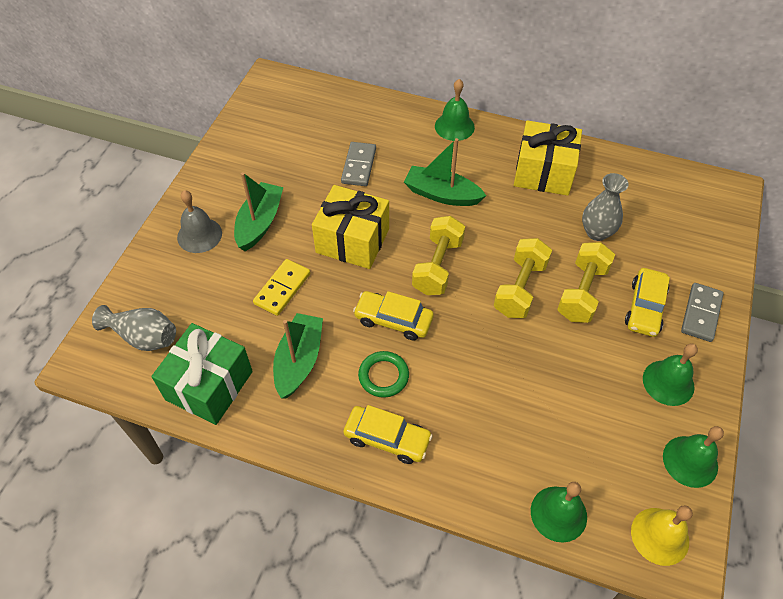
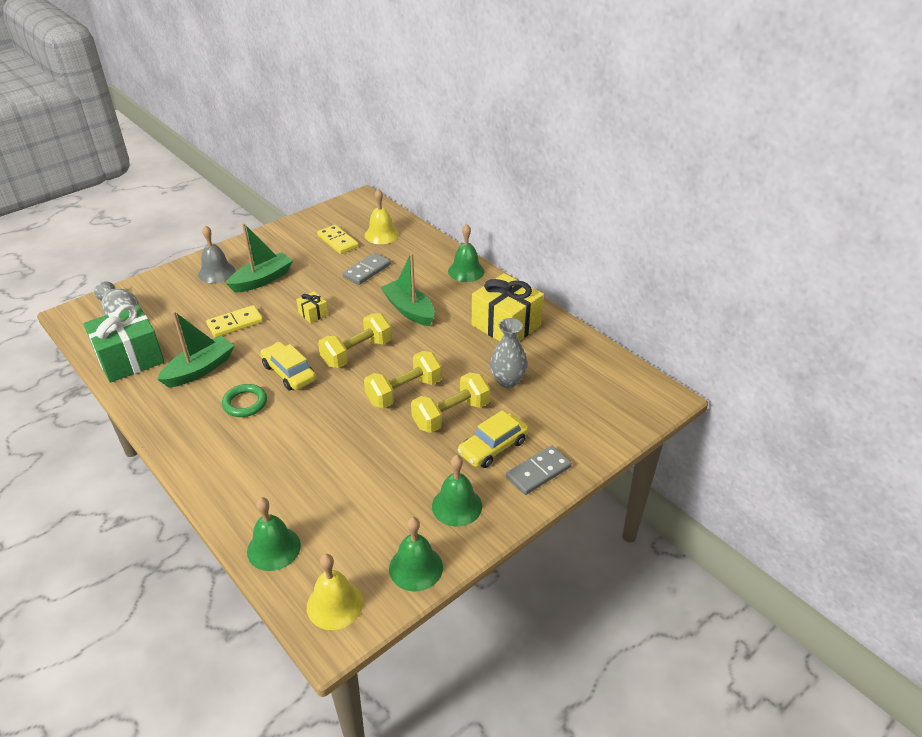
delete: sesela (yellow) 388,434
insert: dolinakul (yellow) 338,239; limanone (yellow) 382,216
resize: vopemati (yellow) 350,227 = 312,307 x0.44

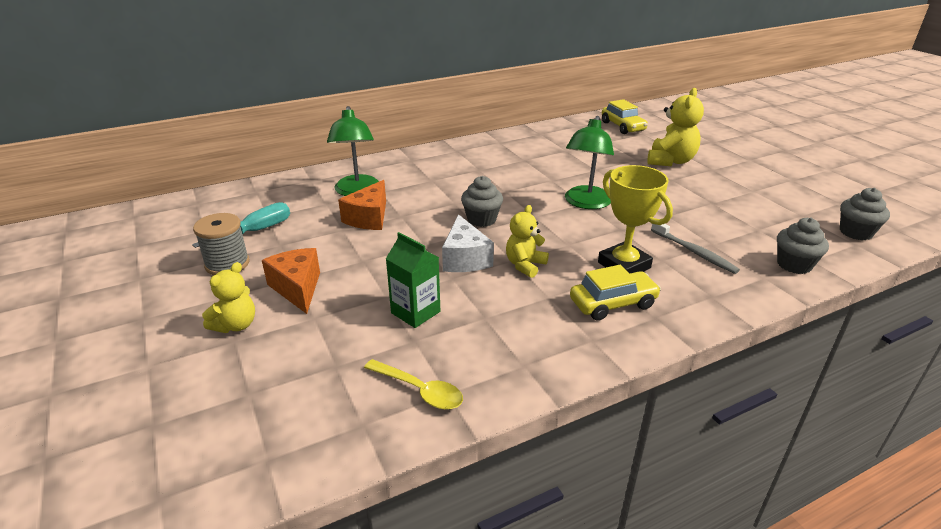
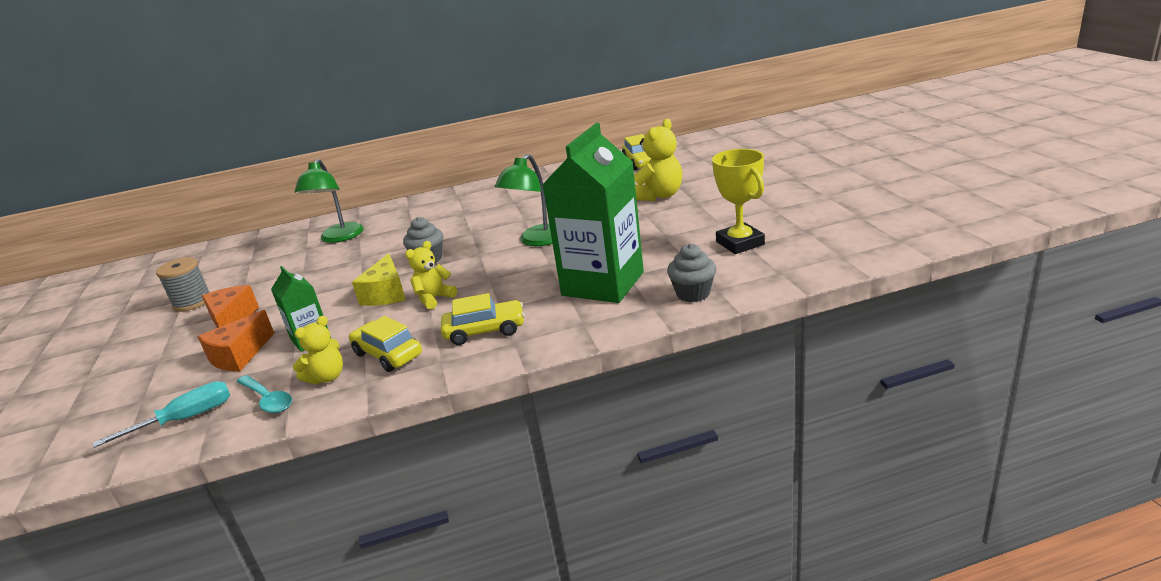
delete: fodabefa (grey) 865,214
insert: sesela (yellow) 385,344
move: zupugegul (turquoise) 241,225 to 161,414; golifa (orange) 362,205 to 236,340; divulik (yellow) 228,297 to 318,350; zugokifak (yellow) 635,219 to 738,201
replace: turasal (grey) 695,249 to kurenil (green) 593,213
recolor: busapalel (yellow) 413,384 to busapalel (turquoise) 264,394; golifa (white) 468,243 to golifa (yellow) 379,279

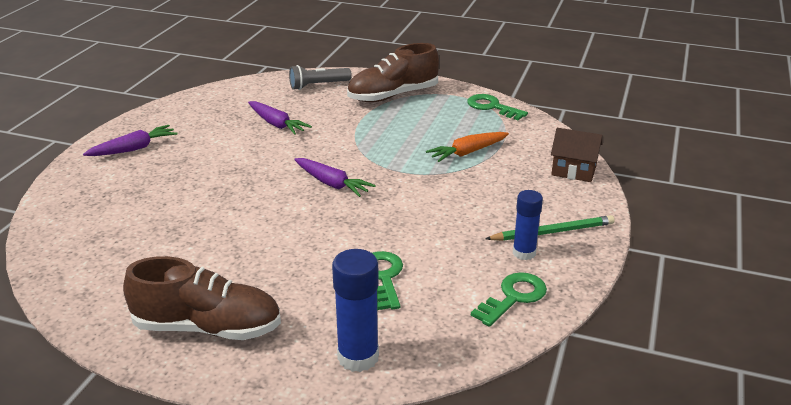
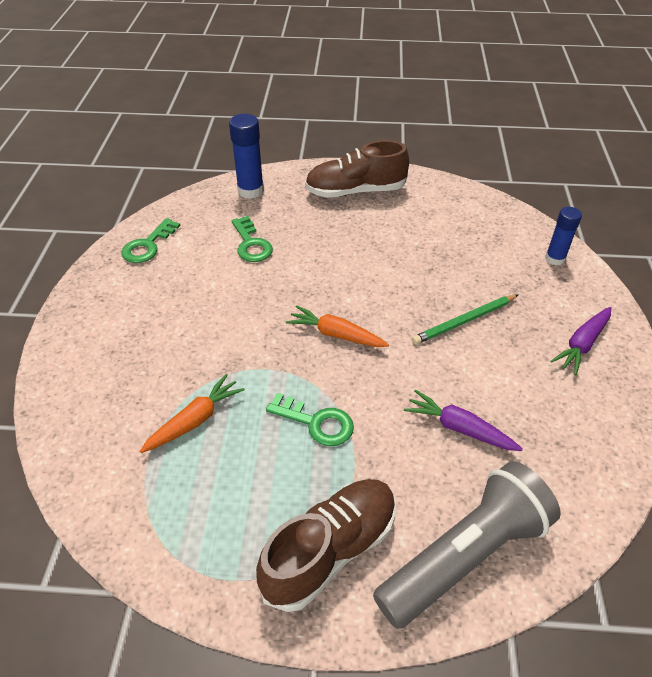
delete: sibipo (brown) 577,155
move: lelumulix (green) 497,107 to 310,419; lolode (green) 550,228 to 465,319; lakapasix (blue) 528,225 to 563,236
recolor: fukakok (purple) 335,177 to fukakok (orange) 337,326
resize: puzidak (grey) 320,77 = 467,545 x1.85

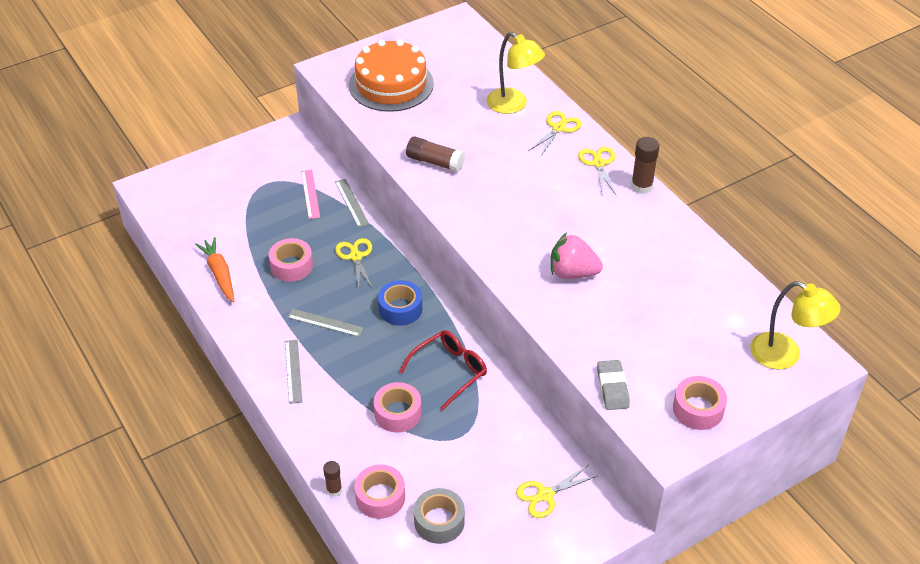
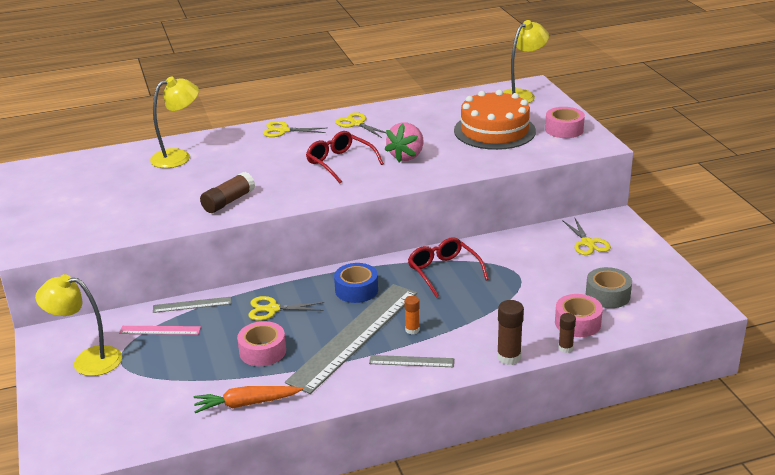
delete: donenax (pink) 398,407; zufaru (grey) 613,385
insert: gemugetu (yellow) 78,325; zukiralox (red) 345,157; lakapasix (orange) 412,315
move: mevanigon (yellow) 555,133 to 360,125; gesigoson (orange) 391,75 to 495,120; lakapasix (brown) 645,165 to 510,332
resize: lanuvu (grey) 325,322 = 351,339 x2.32

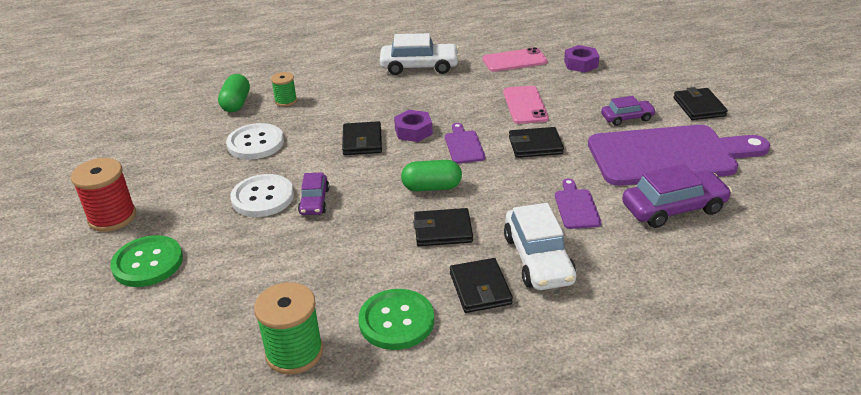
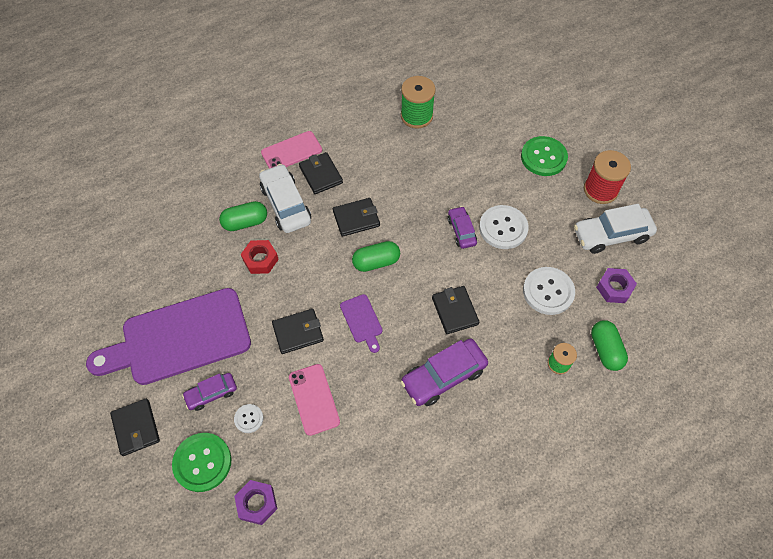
insert: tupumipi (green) 243,216; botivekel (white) 249,418
move: botivekel (green) 396,319 to 201,462; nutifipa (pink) 515,59 to 291,150; sesela (purple) 677,196 to 444,372; sesela (white) 420,54 to 615,229; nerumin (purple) 413,126 to 616,285
replace: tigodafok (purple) 578,204 to nerumin (red) 260,257

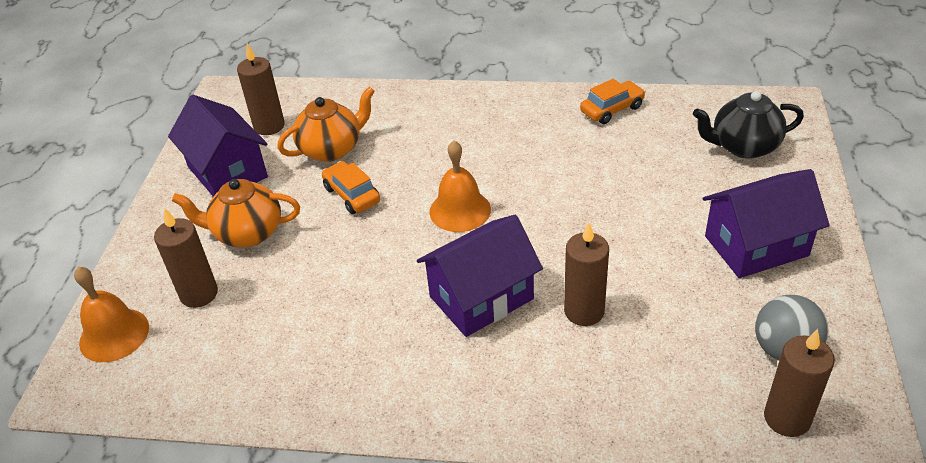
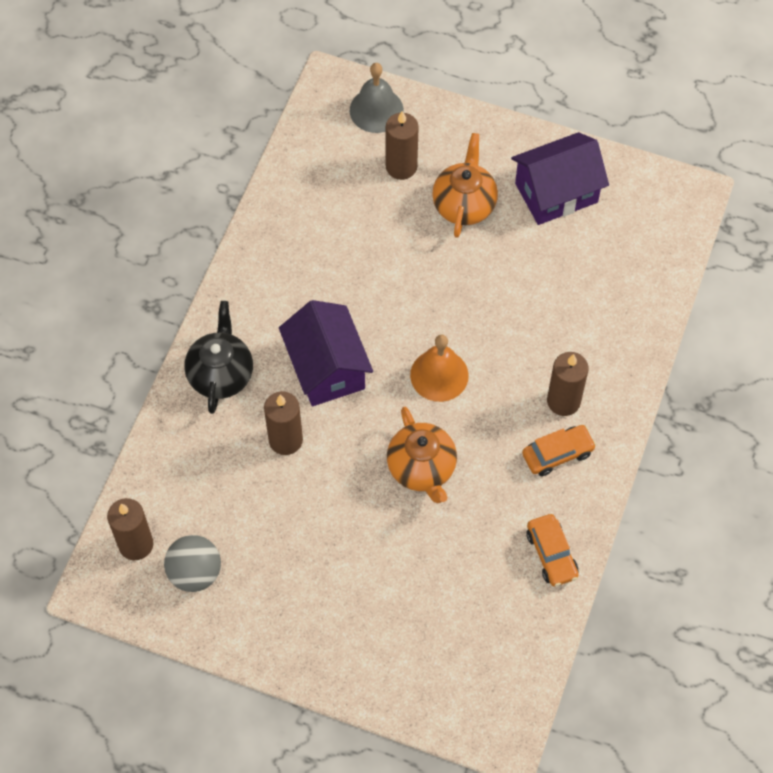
delete: sibipo (purple) 766,223
move: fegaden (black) 748,125 to 218,357; fegaden (orange) 326,124 to 422,455; sesela (orange) 351,187 to 559,450; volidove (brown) 261,89 to 567,384
recolor: limanone (orange) 111,314 to limanone (grey) 377,98

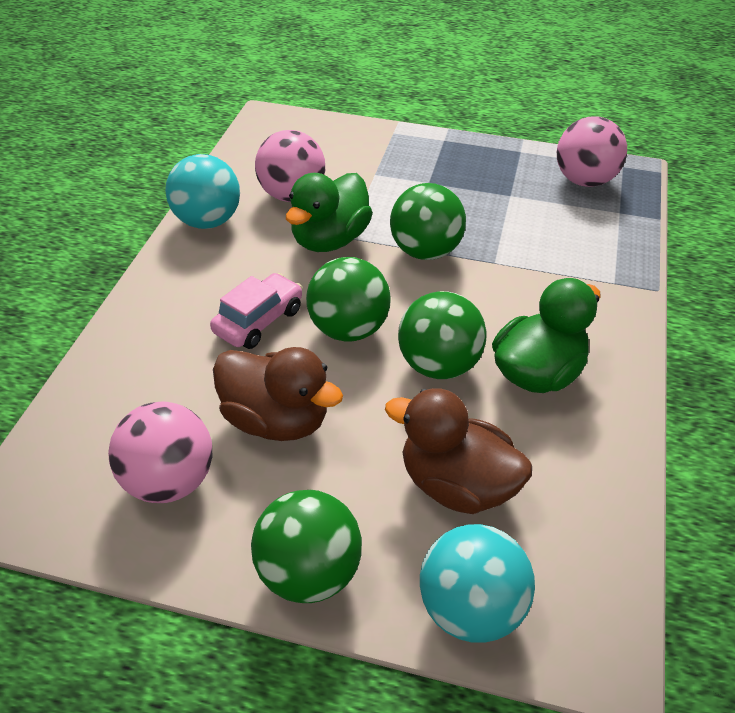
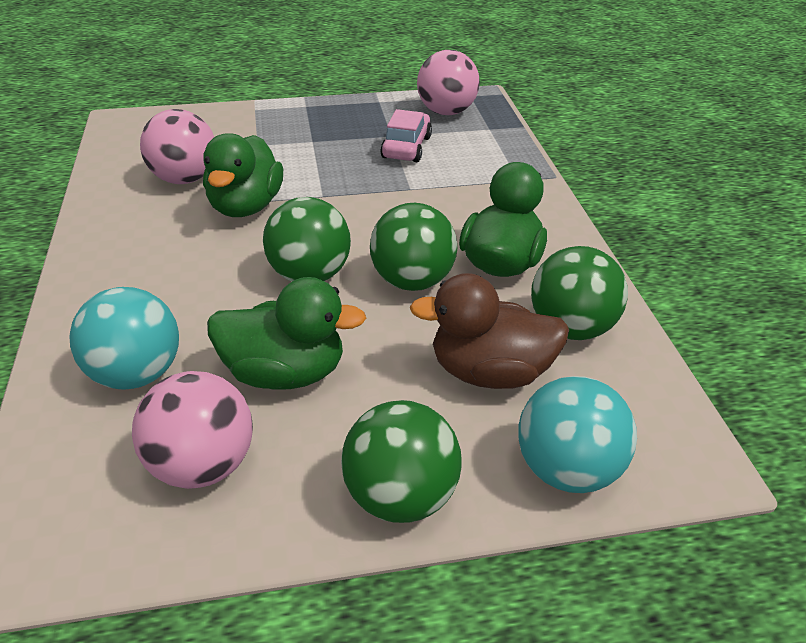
move: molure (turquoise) 202,191 to 124,338; sesela (pink) 256,311 to 406,135; molure (green) 428,221 to 579,293
recolor: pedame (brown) 278,394 to pedame (green) 286,333

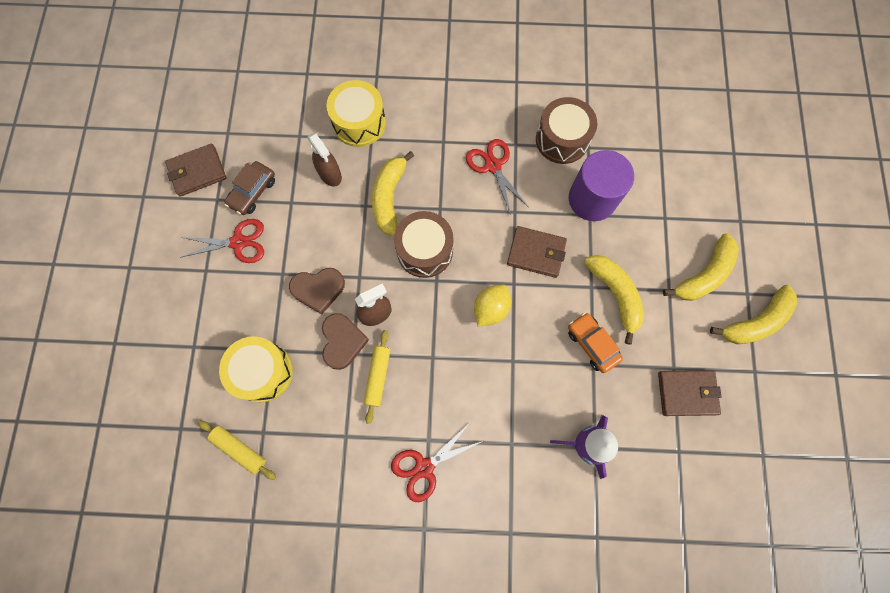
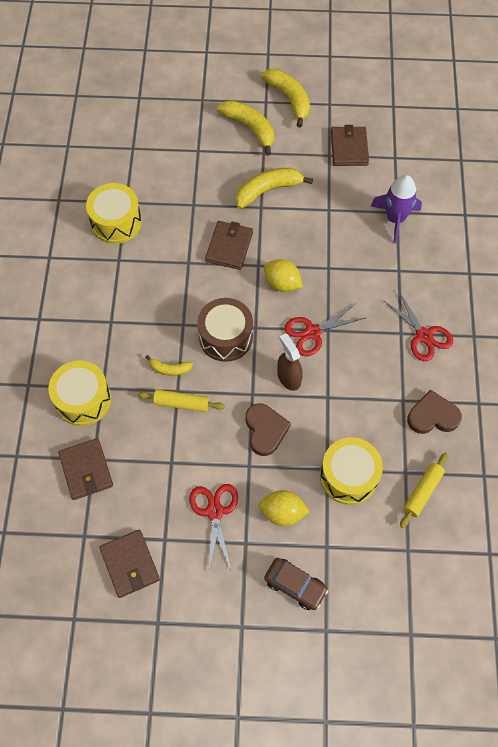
delete: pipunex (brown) 325,159; sesela (orange) 595,343; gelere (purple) 601,185
insert: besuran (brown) 85,469; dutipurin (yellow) 284,508
move: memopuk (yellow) 377,377 to 181,400; sesela (brown) 249,188 to 296,584; mevanigon (red) 497,177 to 324,329; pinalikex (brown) 345,341 to 434,412
recolor: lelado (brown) 566,130 to lelado (yellow) 114,213
resize: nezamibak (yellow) 393,193 = 169,365 x0.54

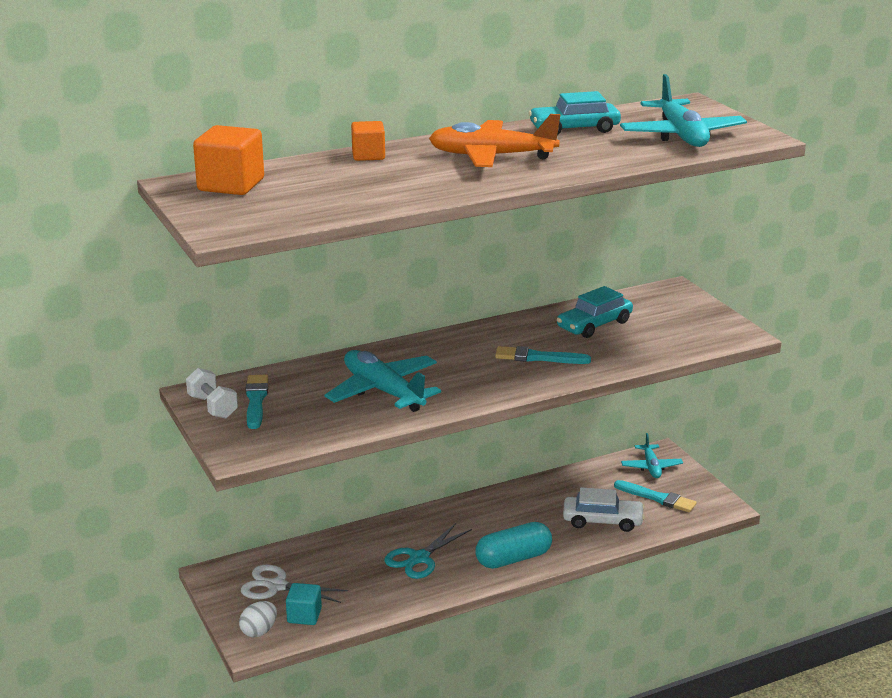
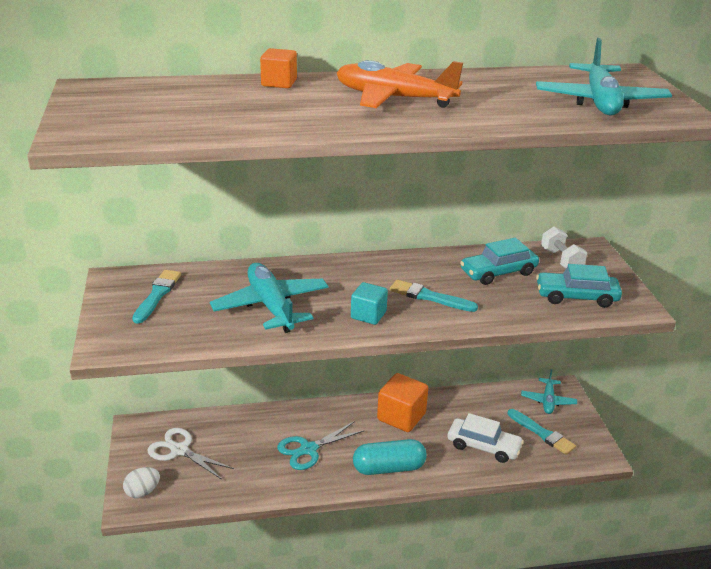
move: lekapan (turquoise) 304,604 to 369,303; lekapan (orange) 228,160 to 402,402; sesela (turquoise) 575,113 to 579,286; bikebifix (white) 212,393 to 564,247

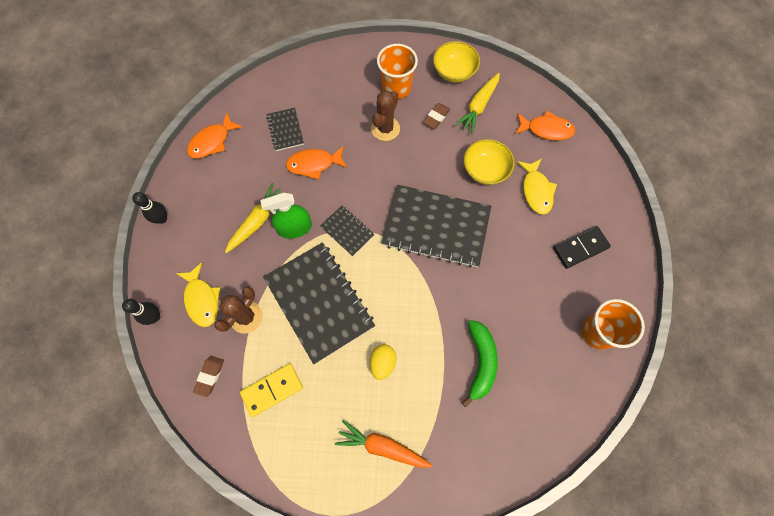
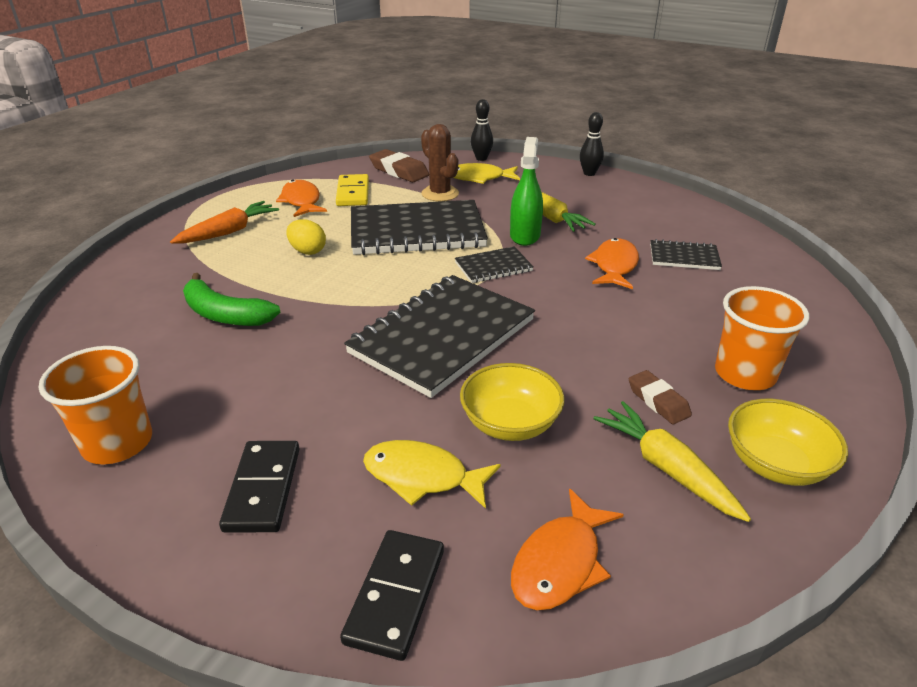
delete: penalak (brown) 385,116
insert: dolinakul (black) 392,595
move: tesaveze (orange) 215,135 to 301,198
resize: zufaru (brown) 208,376 = 399,165 x1.57

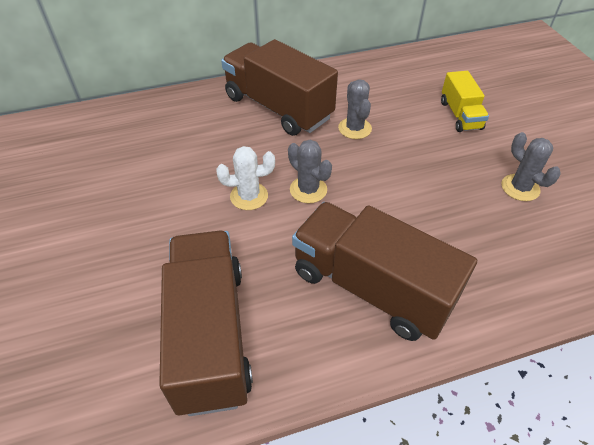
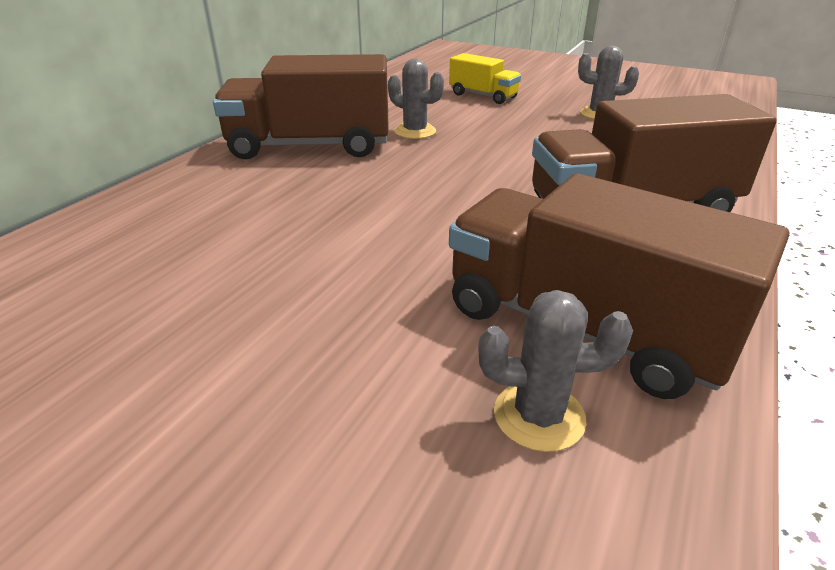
delete: penalak (white) 245,178
move: penalak (grey) 310,171 to 555,371

